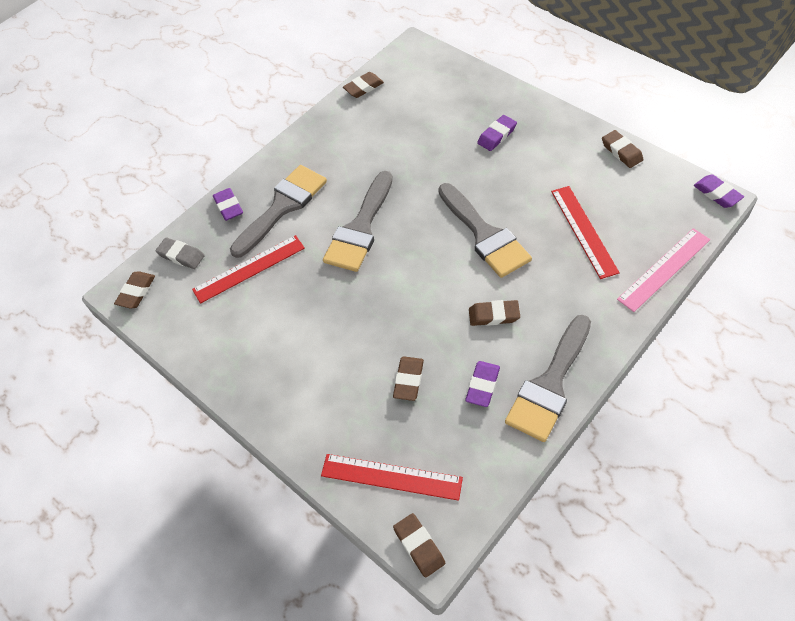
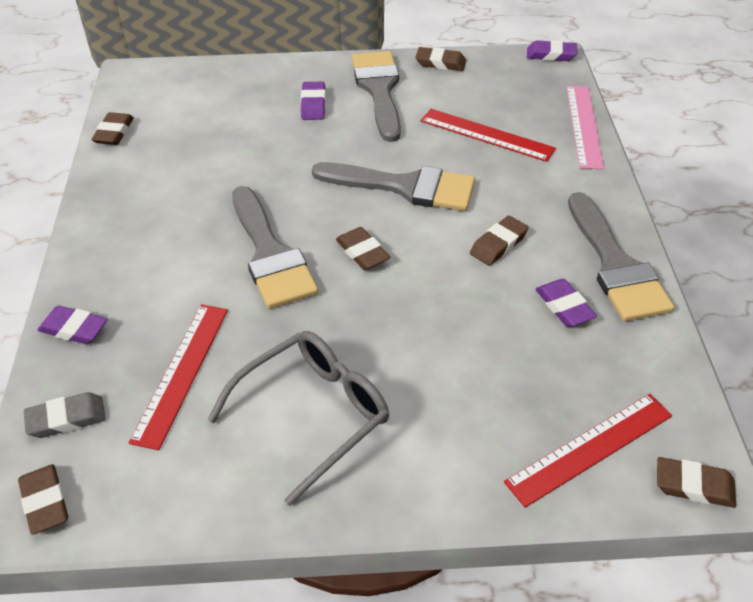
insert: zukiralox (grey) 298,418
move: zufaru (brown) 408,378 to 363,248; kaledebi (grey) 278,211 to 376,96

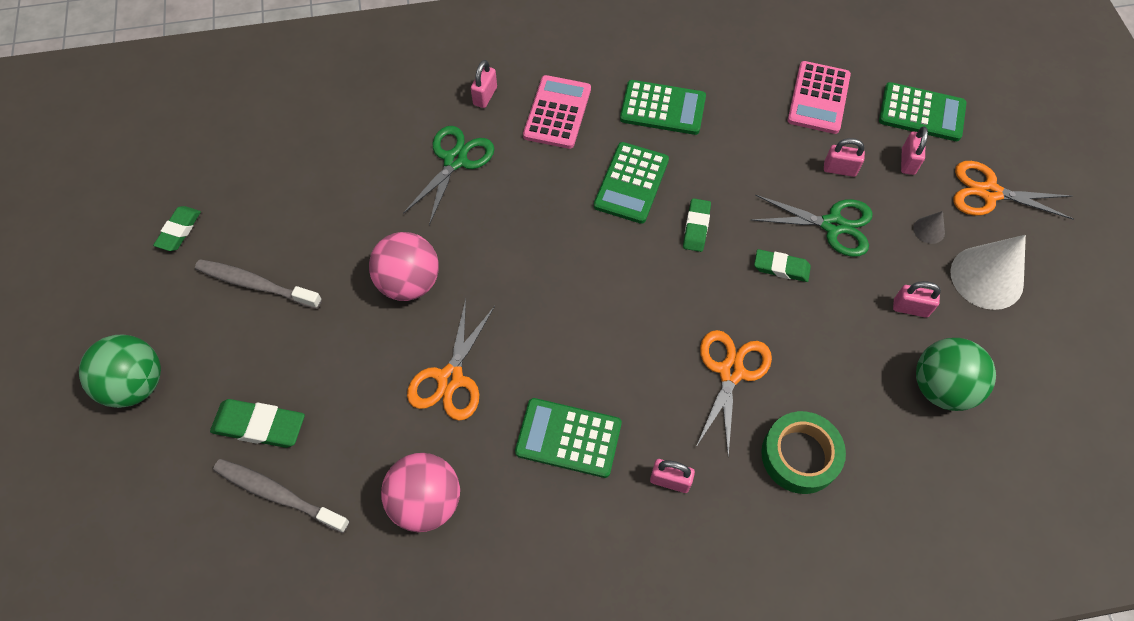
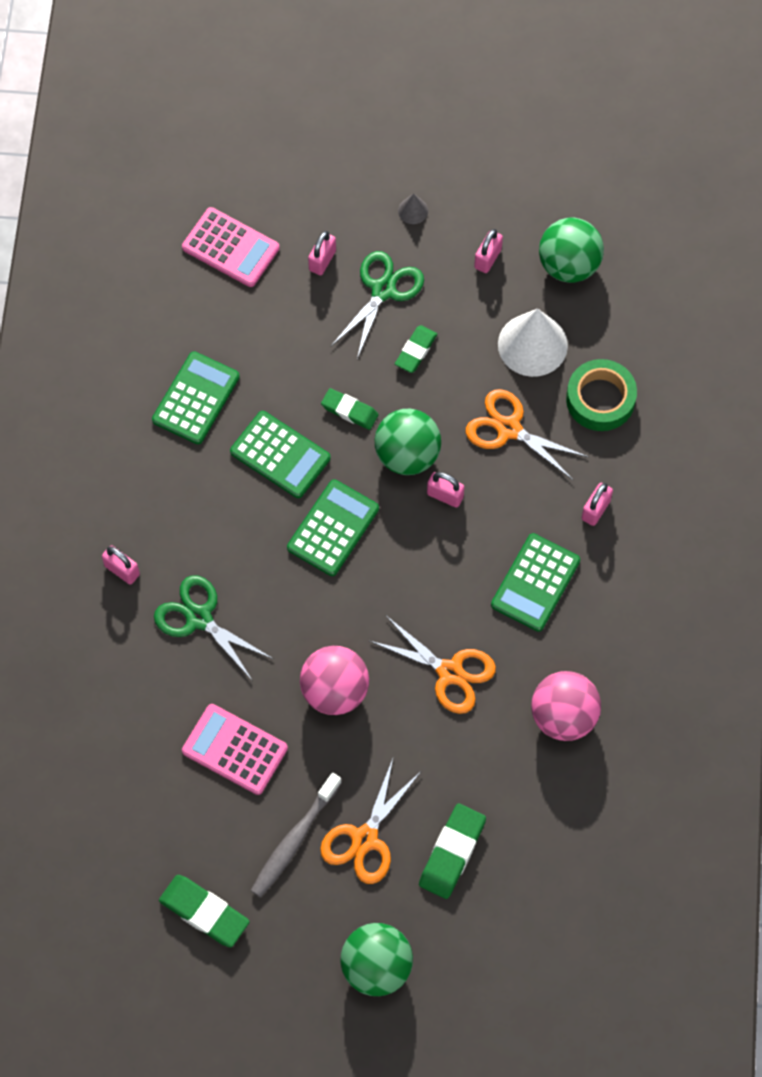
delete: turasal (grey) 281,496
insert: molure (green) 408,442
move: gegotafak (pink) 557,112 to 235,749; gegotafak (green) 923,111 to 333,527; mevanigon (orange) 1014,190 to 370,821; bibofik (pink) 914,150 to 445,490; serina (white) 988,272 to 533,343
resize: zufaru (green) 177,228 = 204,911 x1.52

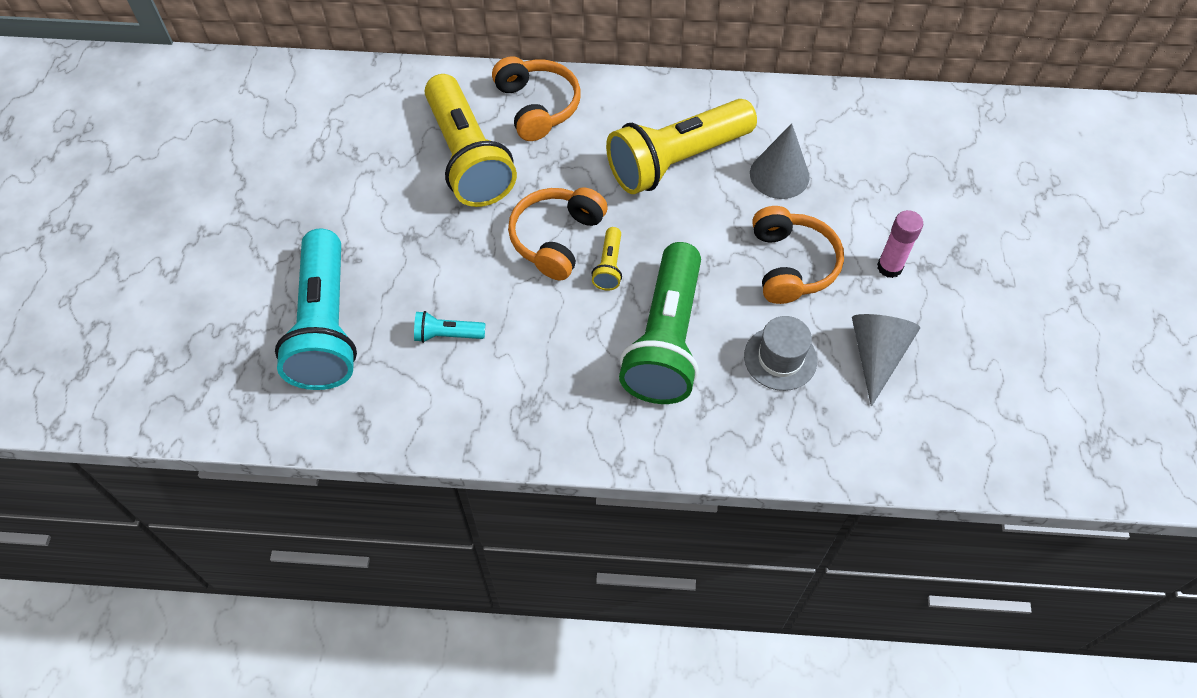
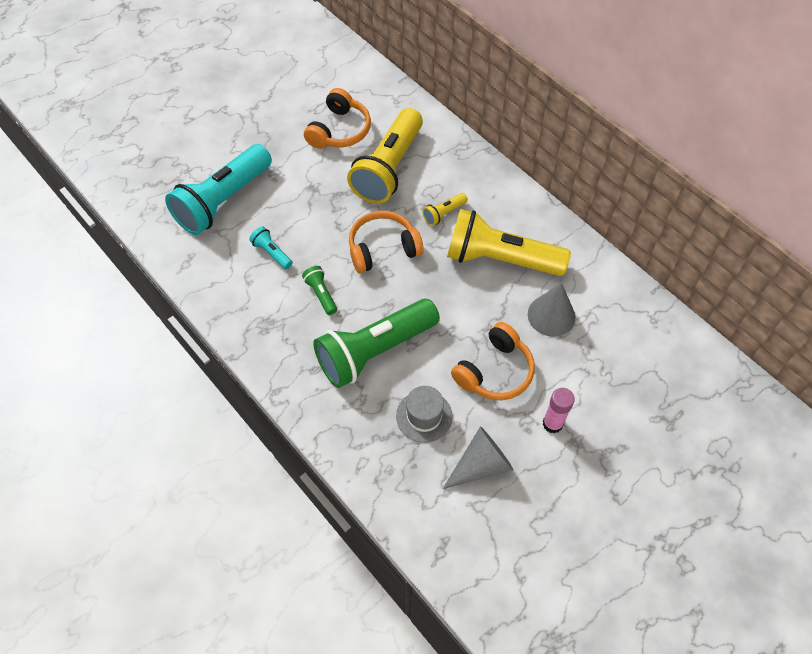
insert: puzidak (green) 319,290
move: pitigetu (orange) 536,98 to 337,118; puzidak (yellow) 606,259 to 445,209

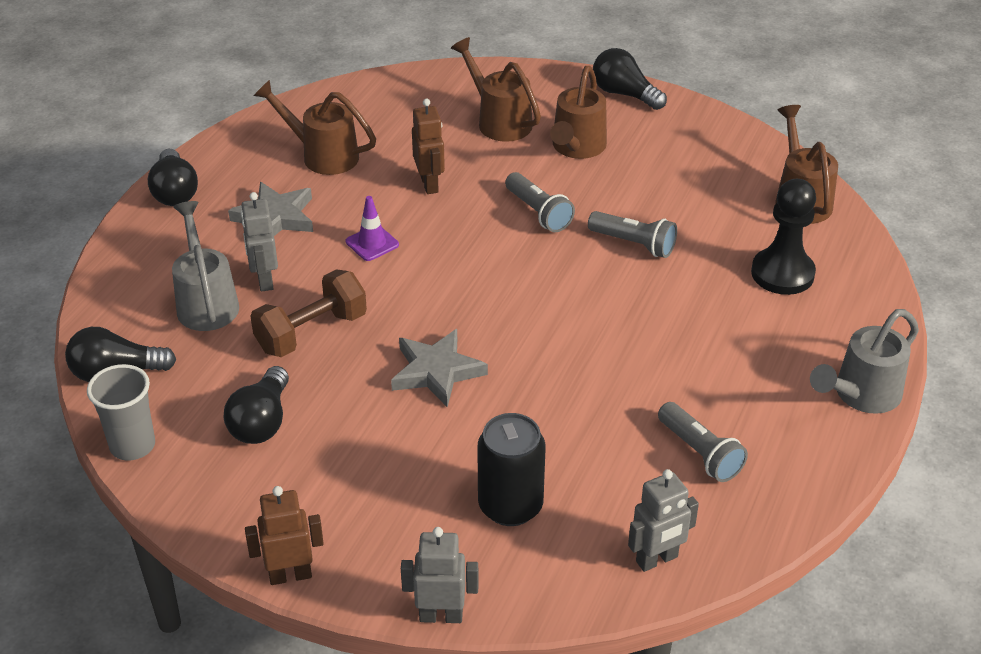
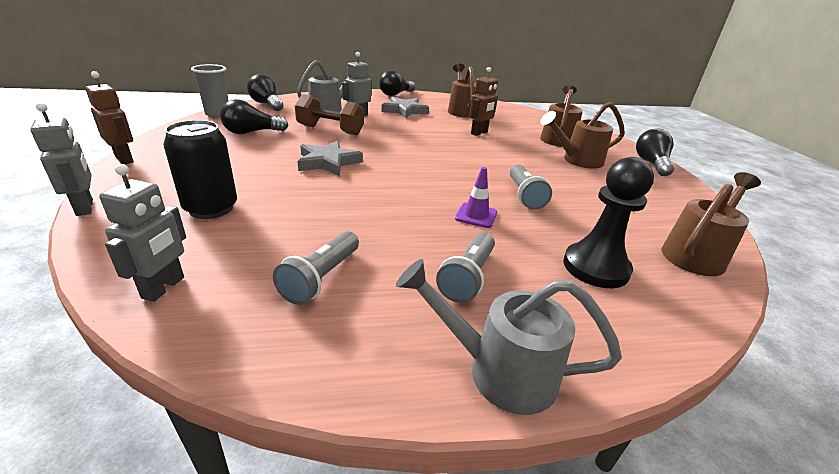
move: puzidak (grey) 540,202 to 465,268; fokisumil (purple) 372,228 to 476,197
rotate: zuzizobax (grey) 663,520 = 142,233 105 degrees counterclockwise

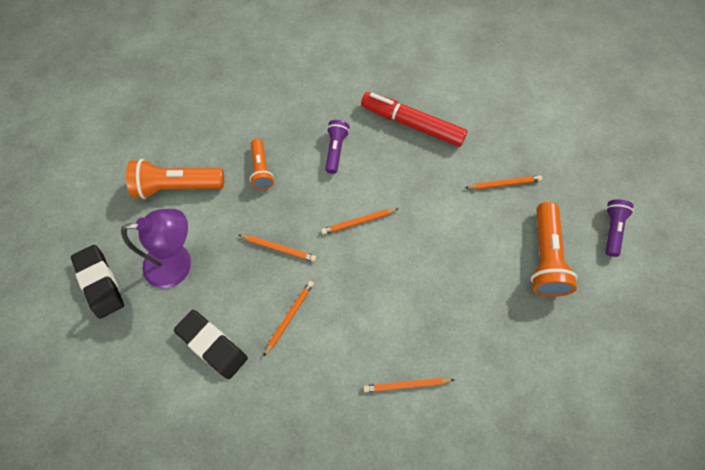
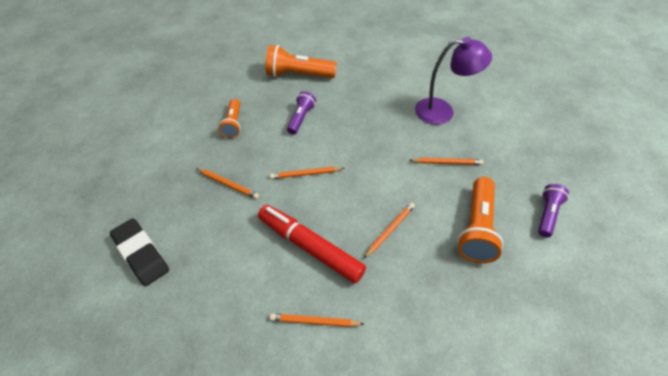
delete: zufaru (black) 97,282
move: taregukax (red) 414,119 to 312,244; puzidak (orange) 175,179 to 301,61; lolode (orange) 288,319 to 389,230; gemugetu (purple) 156,248 to 453,81

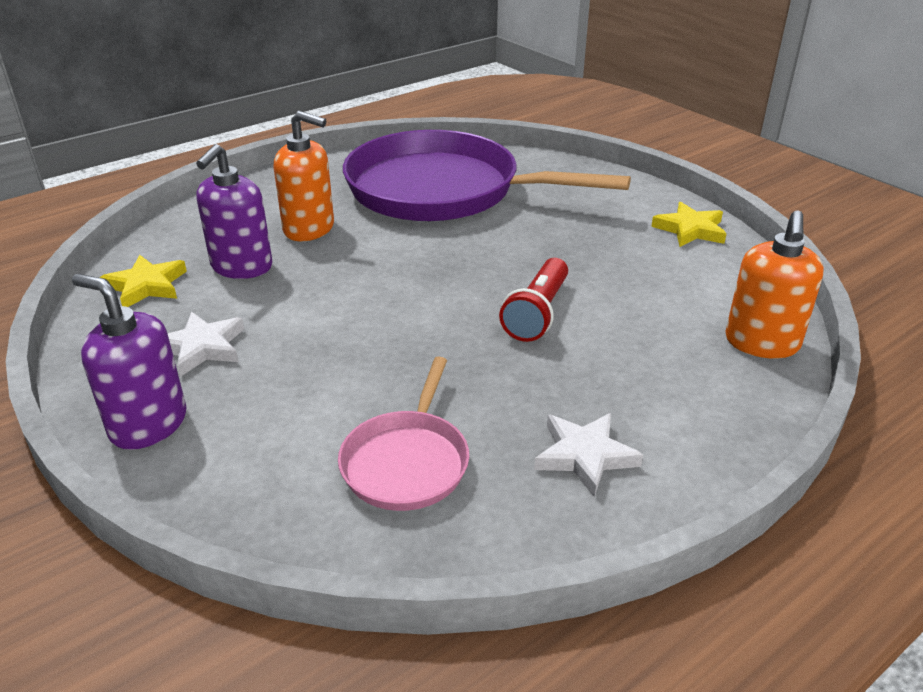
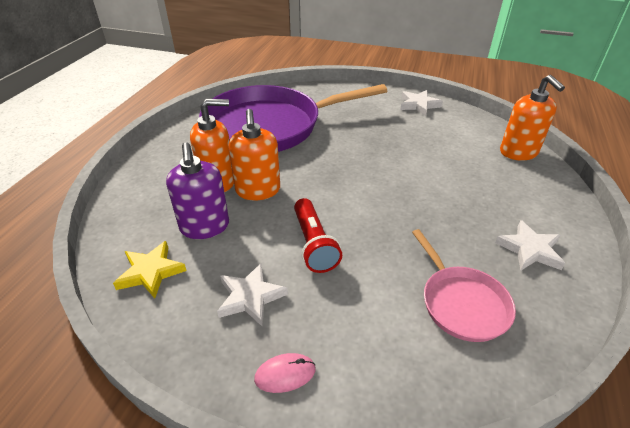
insert: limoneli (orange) 254,154
move: puzidak (red) 533,300 to 318,235
replace: limoneli (purple) 129,362 to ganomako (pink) 285,373
recolor: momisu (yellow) 689,224 to momisu (white) 421,103

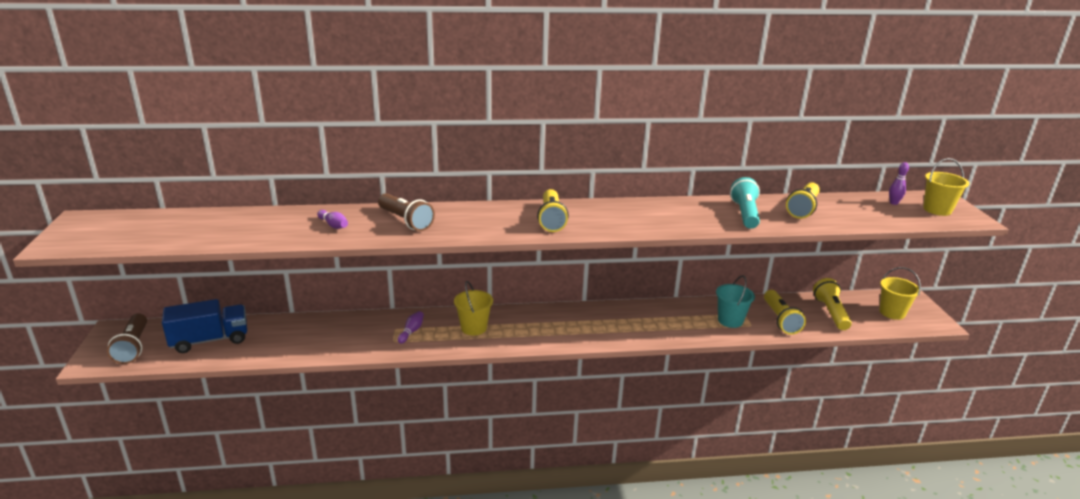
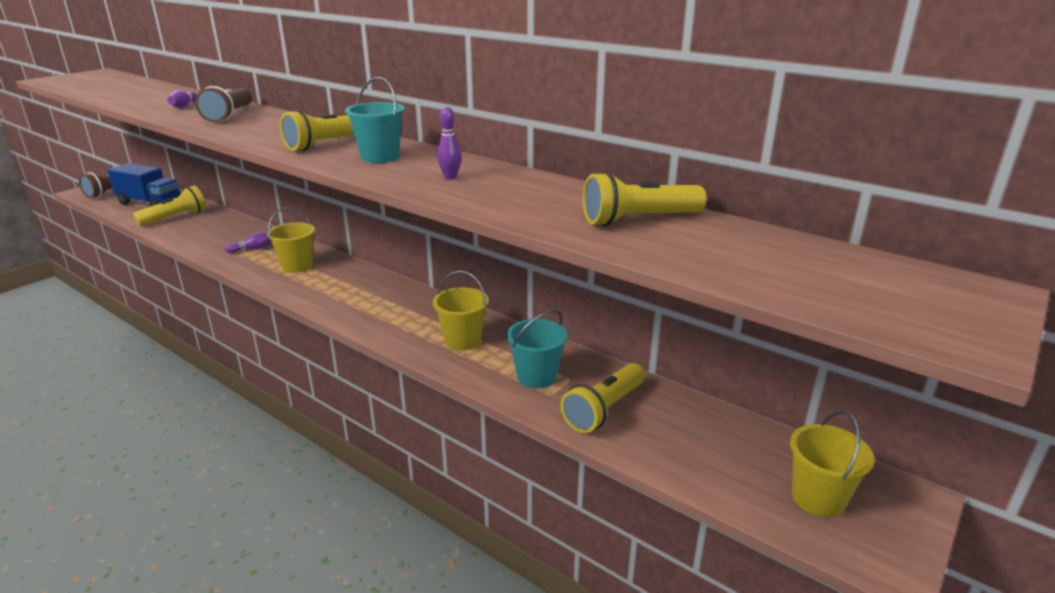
delete: puzidak (turquoise) 745,203
insert: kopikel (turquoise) 375,120
move: puzidak (yellow) 832,304 to 169,205; kopikel (yellow) 946,187 to 461,311; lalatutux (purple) 899,183 to 449,143

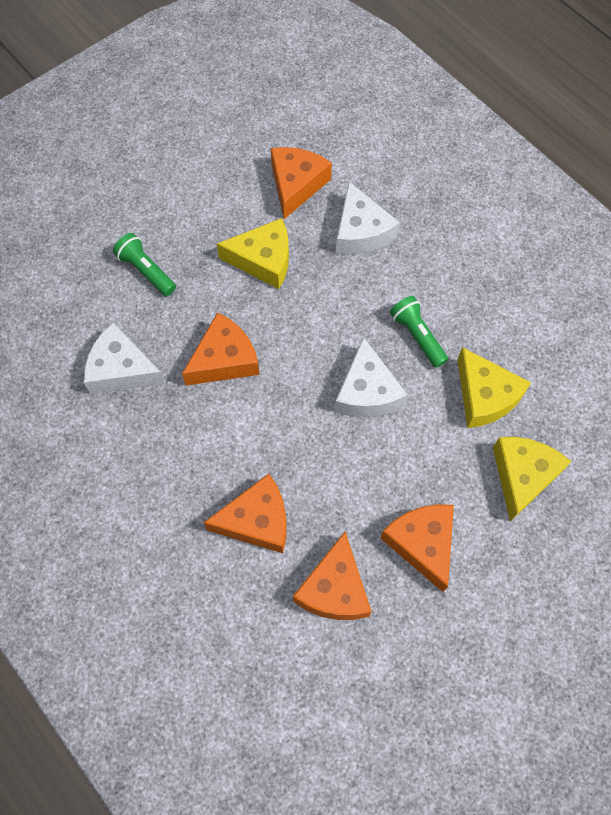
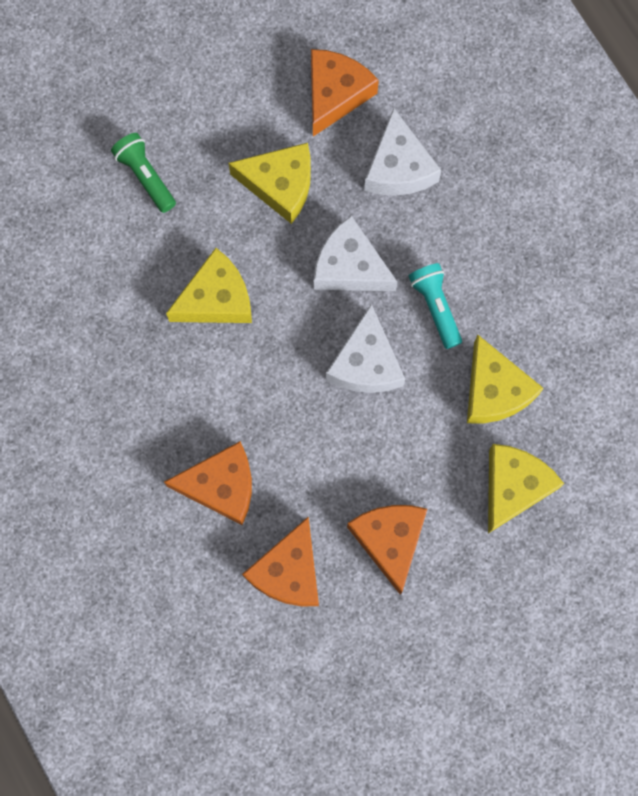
move: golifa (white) 124,358 to 355,253
recolor: golifa (orange) 221,348 to golifa (yellow) 209,285; puzidak (green) 419,332 to puzidak (turquoise) 435,306

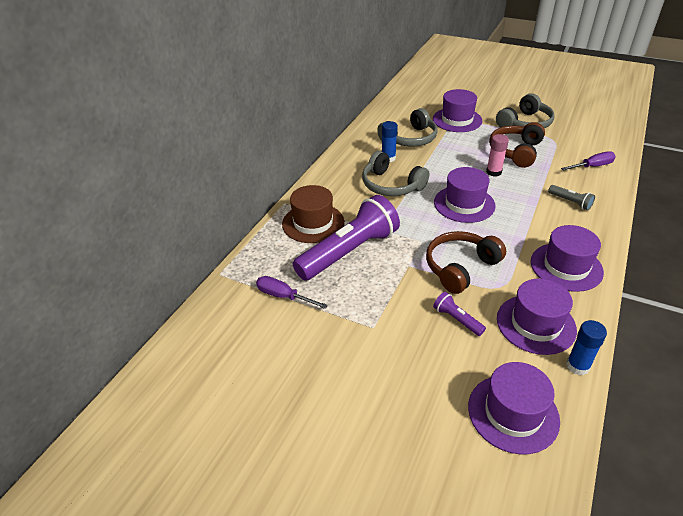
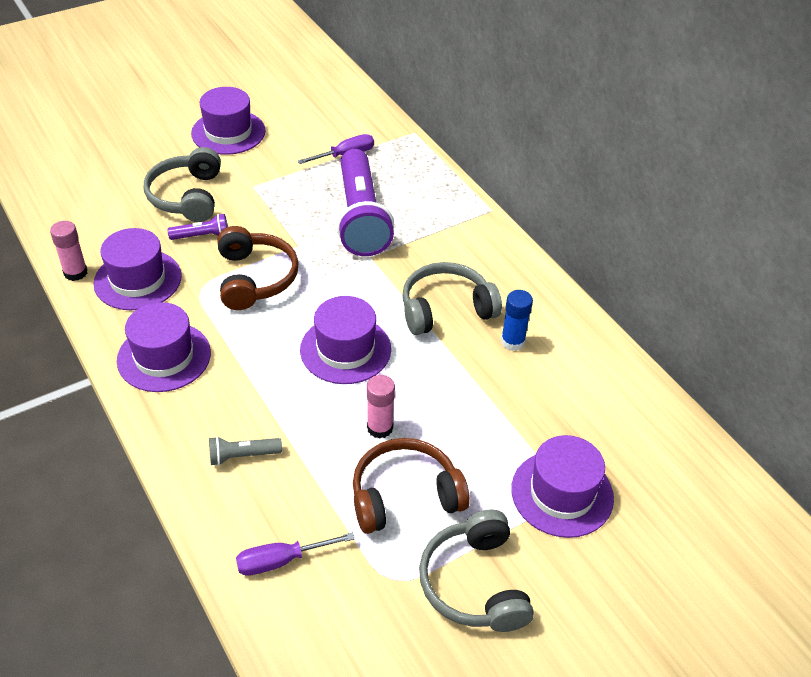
delete: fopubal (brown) 313,214
move: pitigetu (grey) 407,127 to 182,184; fopubal (purple) 514,408 to 228,121
recolor: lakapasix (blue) 586,347 to lakapasix (pink) 69,251
rotate: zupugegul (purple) 588,161 = 295,554 60 degrees clockwise; pitigetu (brown) 517,145 = 411,486 75 degrees counterclockwise

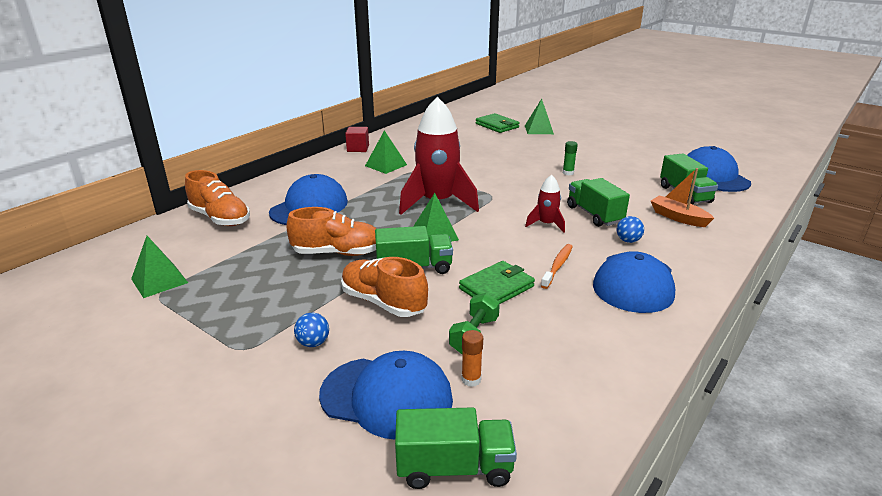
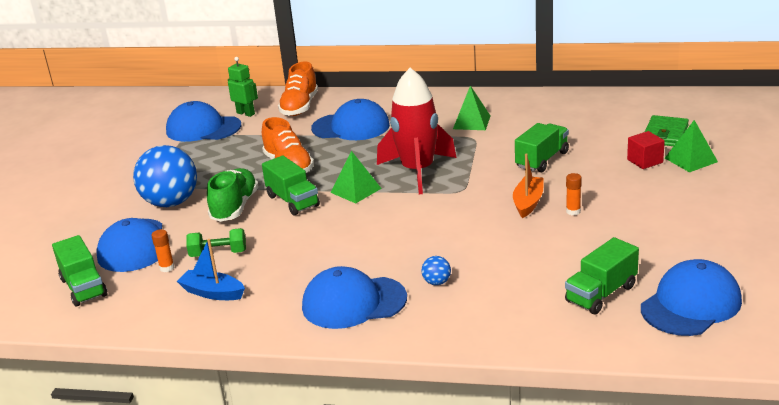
delete: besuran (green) 497,282; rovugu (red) 545,204; turasal (orange) 557,266
insert: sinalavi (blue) 211,269; zuzizobax (green) 243,87
move: sinalavi (orange) 682,197 to 528,185; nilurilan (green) 598,202 to 542,147; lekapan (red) 357,139 to 646,150
replace: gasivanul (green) 159,267 to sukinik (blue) 203,121
recolor: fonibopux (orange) 384,287 to fonibopux (green) 232,195; lakapasix (green) 570,158 to lakapasix (orange) 574,194
resize: molure (blue) 311,329 = 165,176 x2.47

